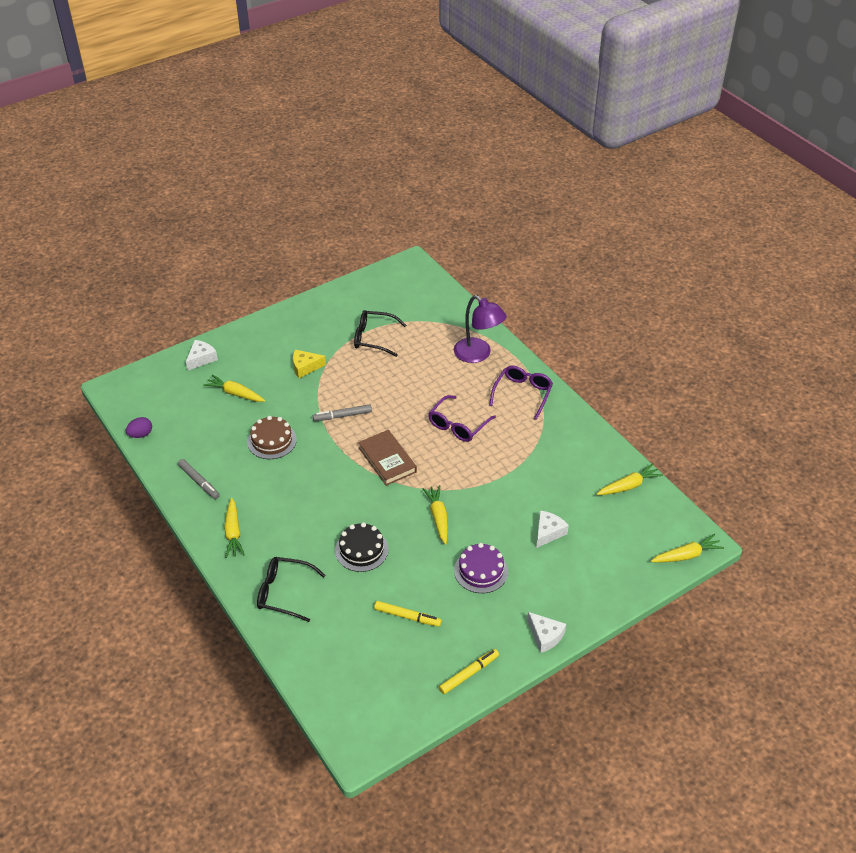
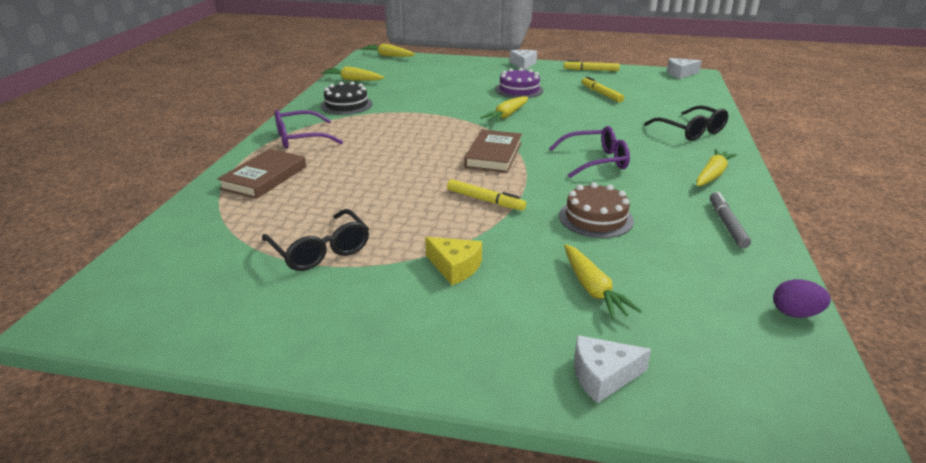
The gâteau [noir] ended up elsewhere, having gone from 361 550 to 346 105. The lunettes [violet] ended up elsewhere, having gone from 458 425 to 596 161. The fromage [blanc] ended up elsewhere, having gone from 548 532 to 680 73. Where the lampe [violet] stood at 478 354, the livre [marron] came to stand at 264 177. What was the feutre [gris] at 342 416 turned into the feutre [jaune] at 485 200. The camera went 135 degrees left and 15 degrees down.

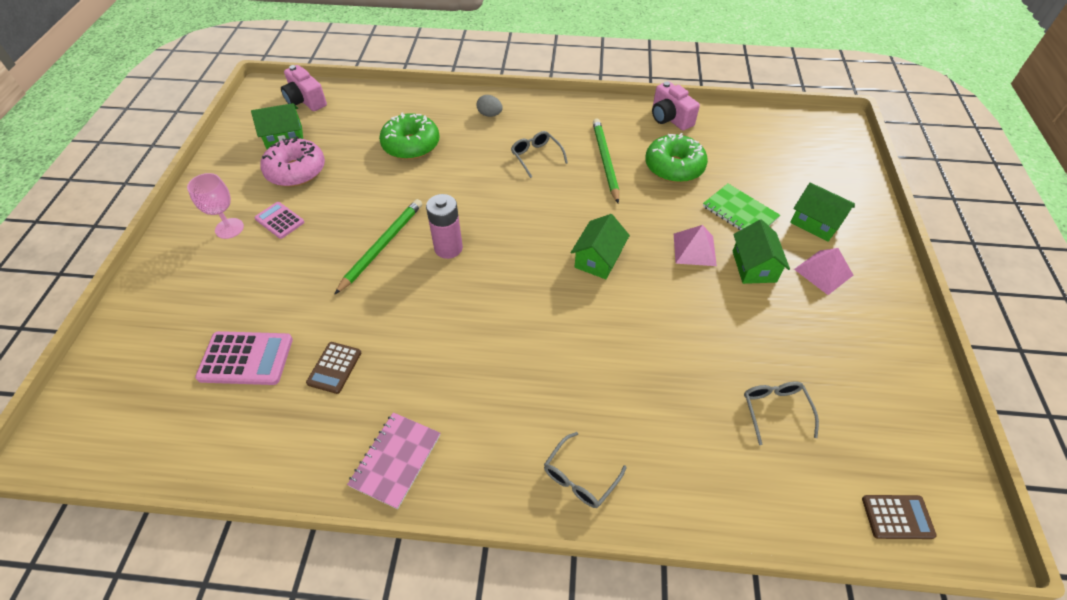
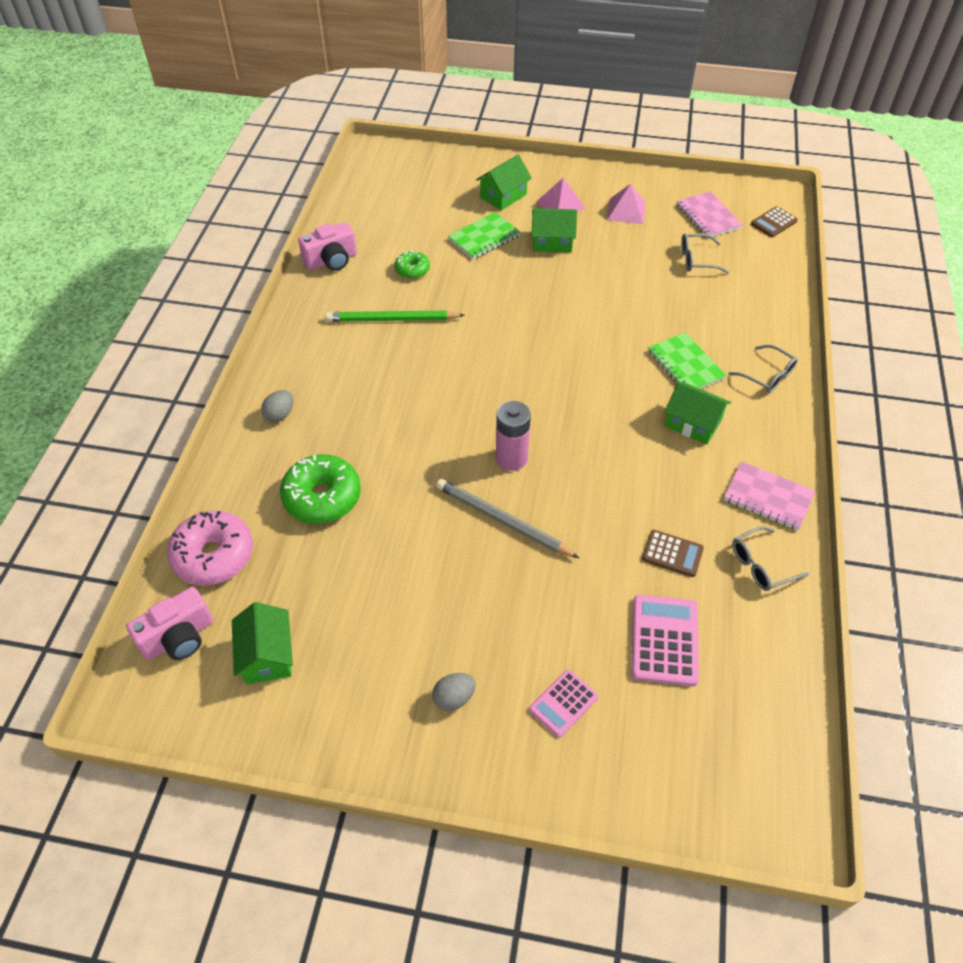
The second view gained the carnet [vert] at 685 365. The second view gained the carnet [rose] at 708 216. The calculatrice [rose] ended up elsewhere, having gone from 280 220 to 563 703. The beignet [rose] ended up elsewhere, having gone from 296 171 to 213 555. The lunettes [gris] ended up elsewhere, having gone from 536 157 to 762 565. The maison [vert] ended up elsewhere, having gone from 598 259 to 693 423. The pyramide [rose] ended up elsewhere, having gone from 694 249 to 626 211. Where the verre à pied [rose] stood at 229 228, the œuf [gris] came to stand at 454 698. What was the crayon [vert] at 382 246 turned into the crayon [gris] at 502 520. The calculatrice [marron] at 897 517 ended up facing another way, 135 degrees counterclockwise from before. The size of the beignet [vert] at 674 167 changed by a factor of 0.55. The camera went 85 degrees left and 0 degrees up.

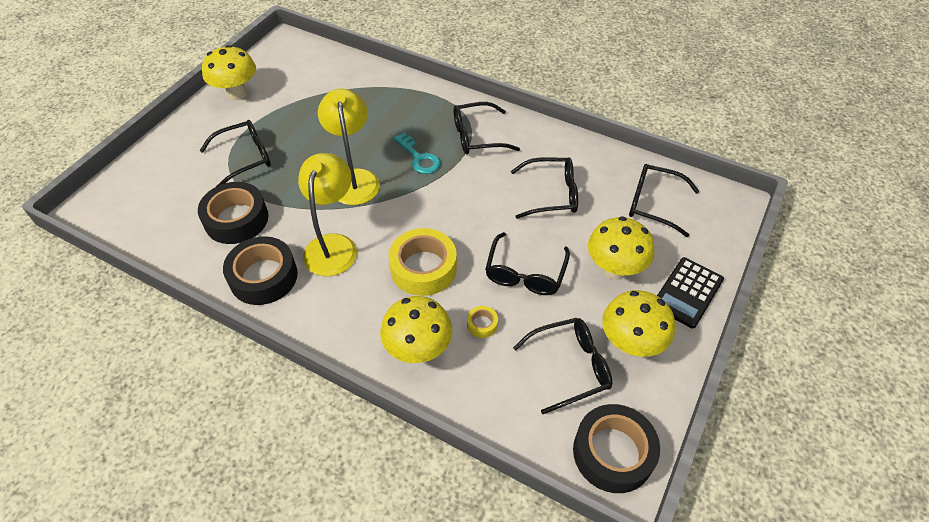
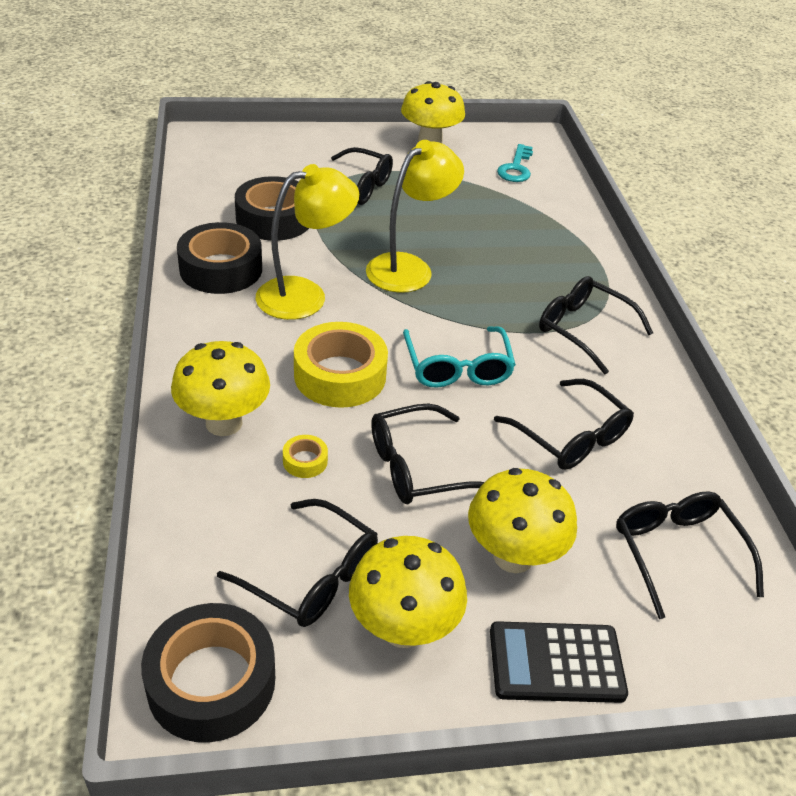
The second view gained the lunettes [turquoise] at 457 367. The clé [turquoise] ended up elsewhere, having gone from 419 158 to 516 168. The camera went 50 degrees right and 10 degrees down.

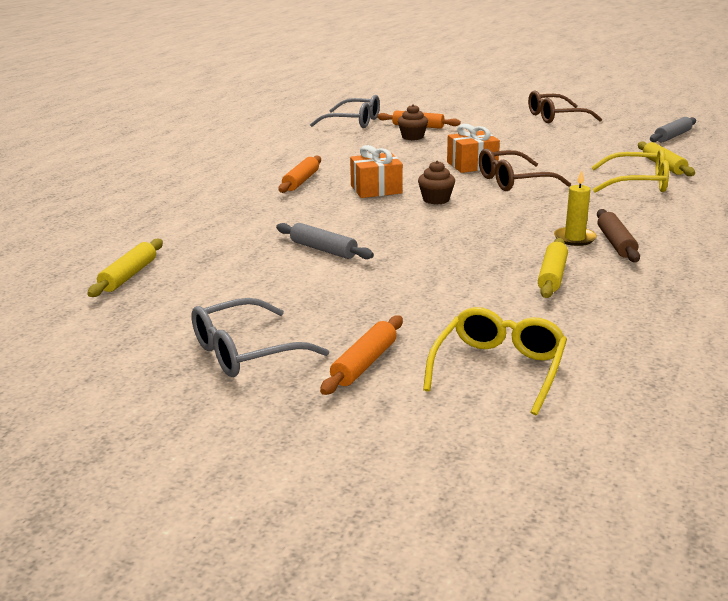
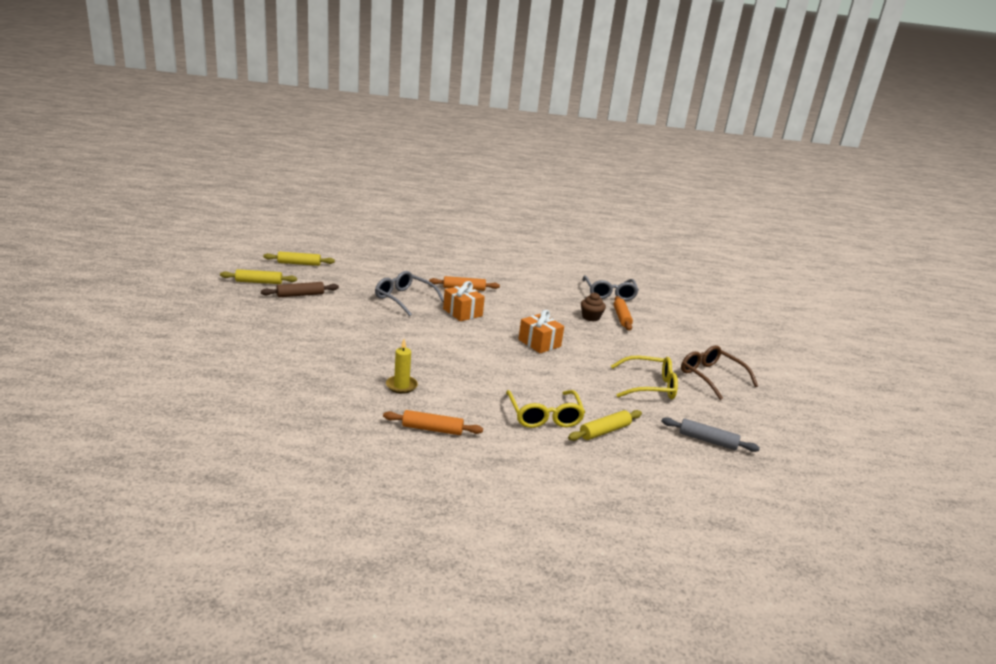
The second view lost the rouleau à pâtisserie [gris] at 323 249. The second view lost the muffin [marron] at 436 199. The second view lost the lunettes [marron] at 513 181. The lunettes [gris] ended up elsewhere, having gone from 246 352 to 404 299. The rouleau à pâtisserie [orange] ended up elsewhere, having gone from 364 363 to 432 429. The lunettes [jaune] ended up elsewhere, having gone from 498 369 to 649 386. The rouleau à pâtisserie [jaune] ended up elsewhere, having gone from 552 276 to 259 282. The rouleau à pâtisserie [marron] ended up elsewhere, having gone from 616 243 to 300 295. The camera went 65 degrees right and 0 degrees up.

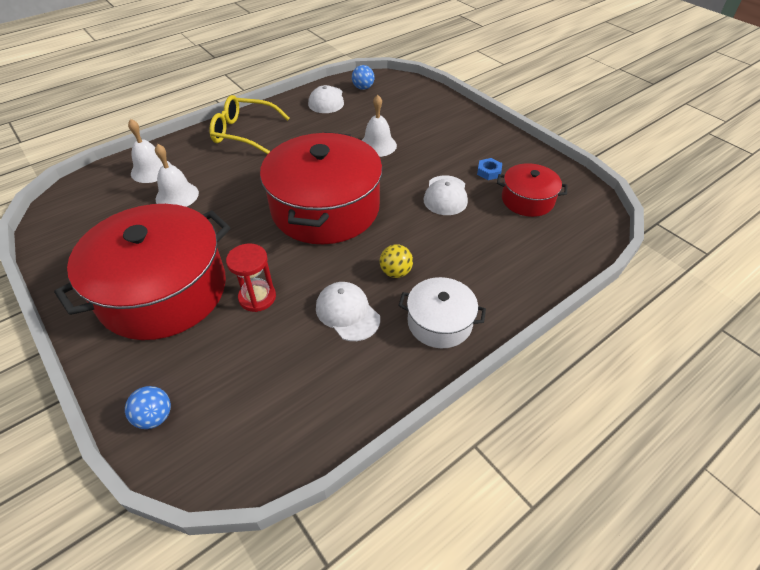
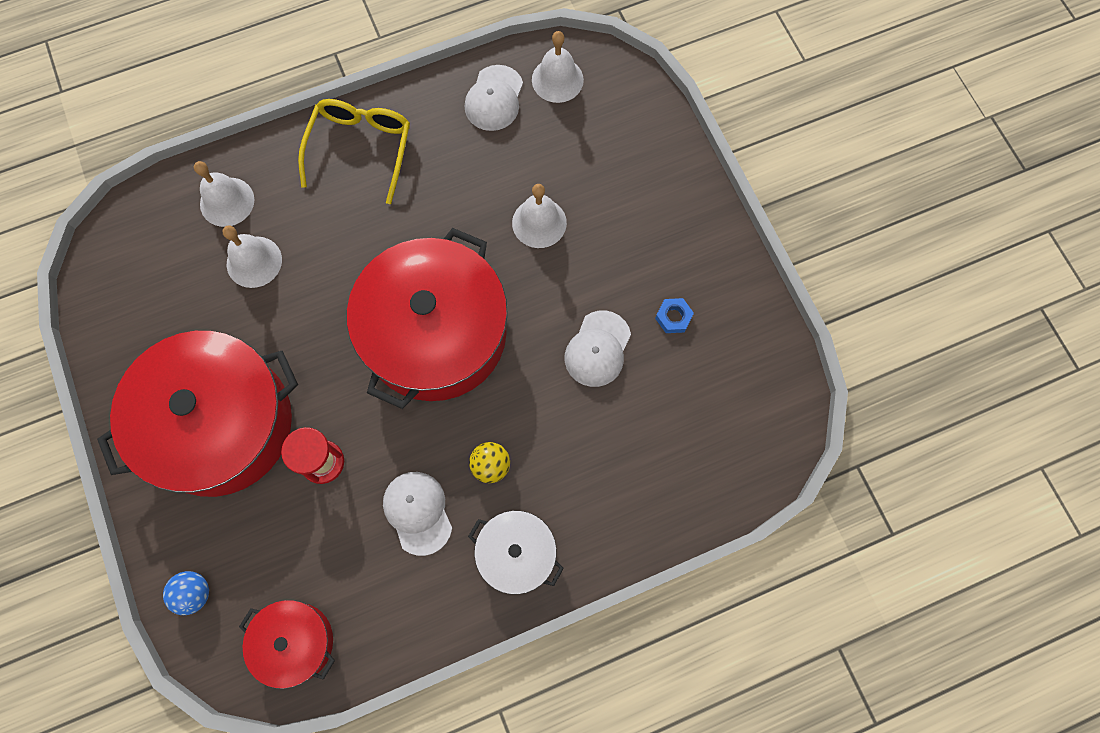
The marmite [rouge] ended up elsewhere, having gone from 527 200 to 295 642. Where the balle [bleu] stood at 363 88, the cloche [blanc] came to stand at 557 79. The lunettes [jaune] at 244 132 ended up facing another way, 75 degrees clockwise from before. The camera went 15 degrees right and 25 degrees up.

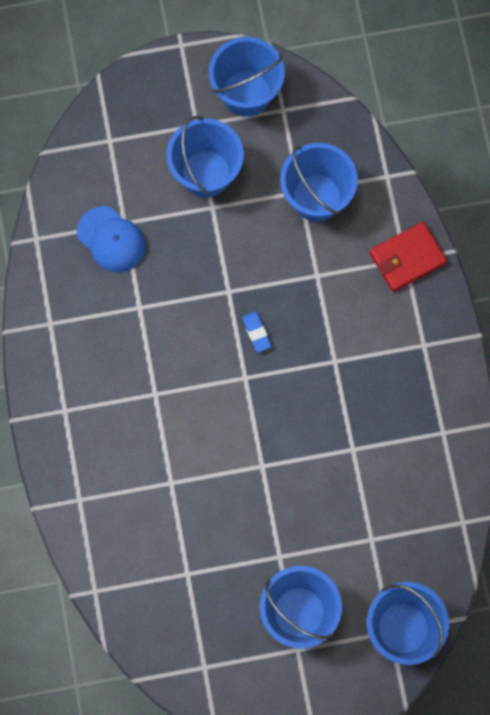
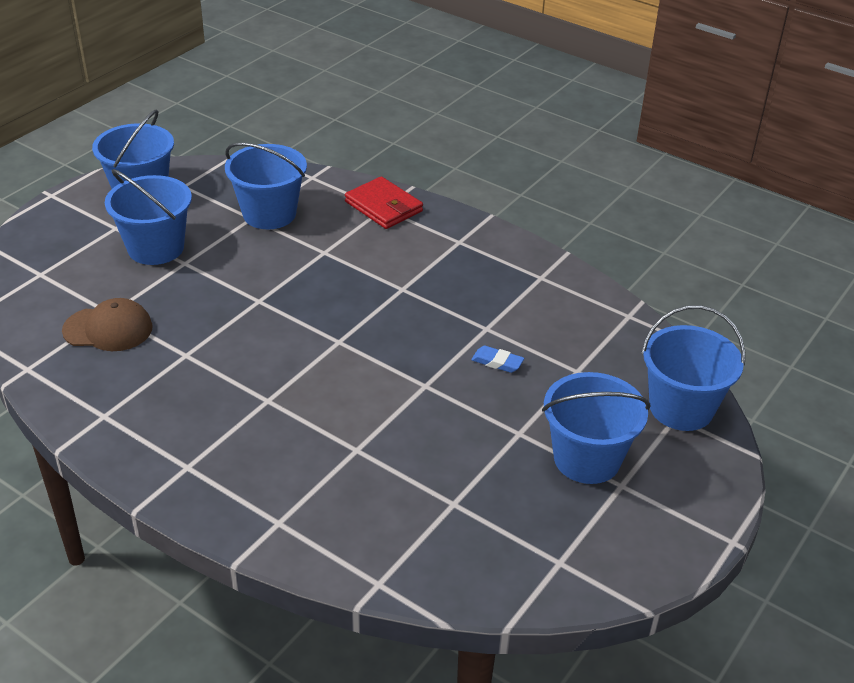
The gomme [bleu] ended up elsewhere, having gone from 256 333 to 497 362. What was the casquette [bleu] at 111 239 turned into the casquette [marron] at 108 329. The portefeuille [rouge] at 407 258 ended up facing another way, 60 degrees counterclockwise from before. The camera went 45 degrees left and 35 degrees down.

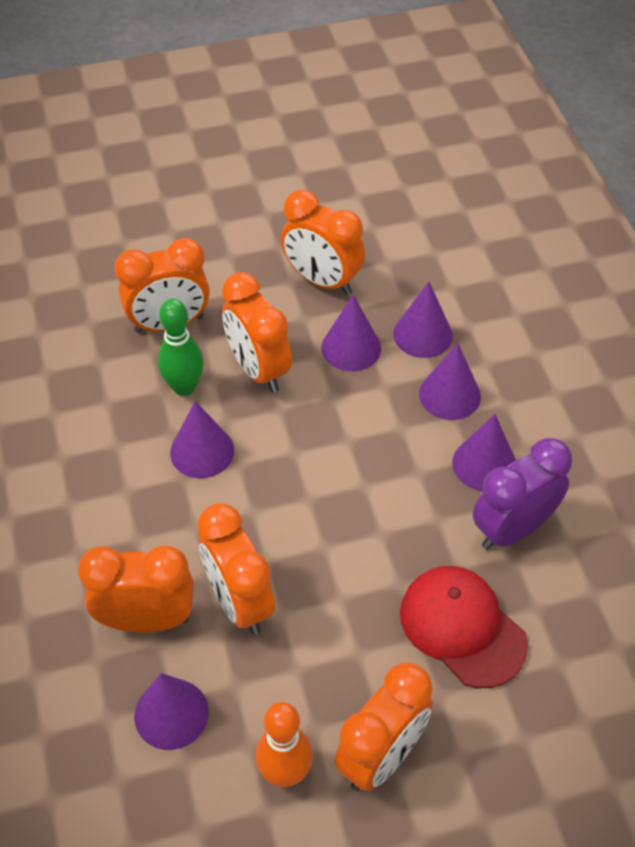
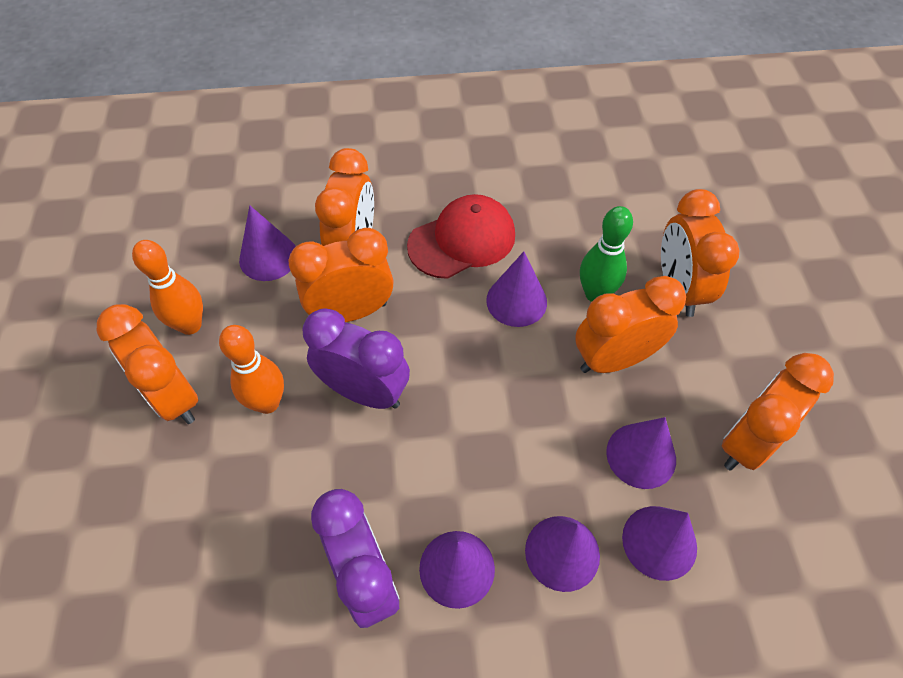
The second view gained the quille [orange] at 267 403. The second view gained the réveil [violet] at 364 392. The casquette [rouge] ended up elsewhere, having gone from 462 627 to 462 240. The camera went 100 degrees right and 5 degrees up.

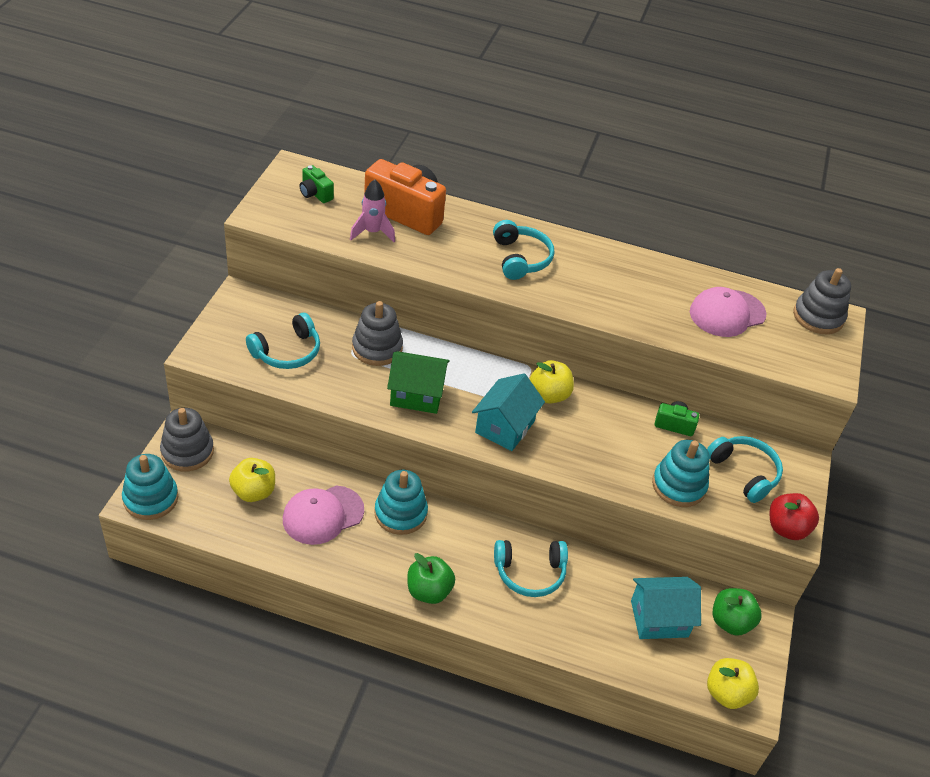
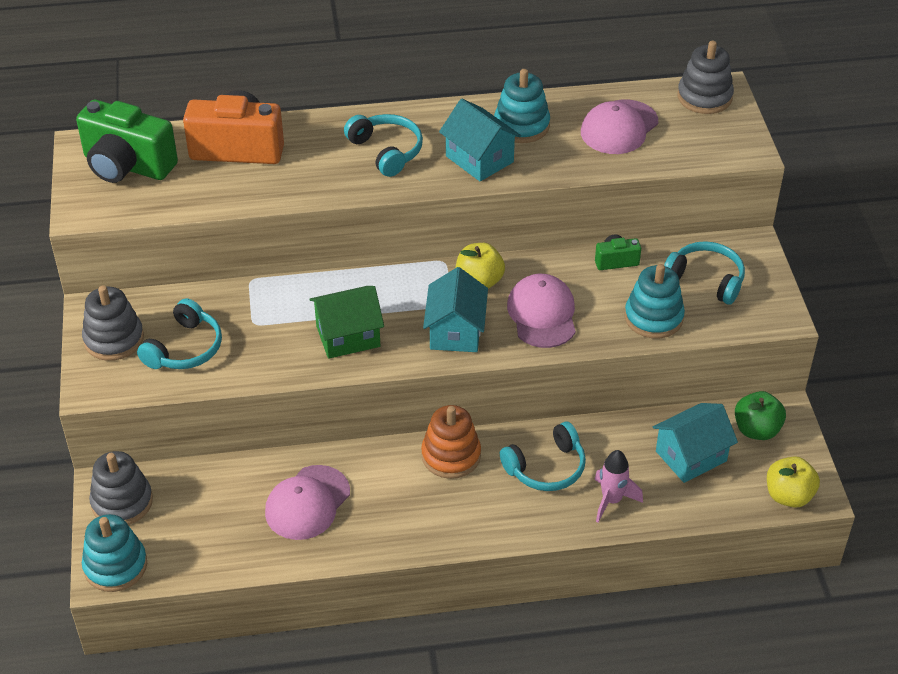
The second view lost the pomme [jaune] at 254 492. The second view lost the pomme [vert] at 429 591. The second view lost the pomme [rouge] at 786 528. The second view gained the jouet à empiler [orange] at 451 455. The second view gained the maison [turquoise] at 479 159. The second view gained the casquette [rose] at 542 314. The fusée [rose] ended up elsewhere, having gone from 372 232 to 611 500. The jouet à empiler [gris] ended up elsewhere, having gone from 377 348 to 114 339. The jouet à empiler [turquoise] ended up elsewhere, having gone from 400 513 to 521 125. The size of the appareil photo [vert] at 315 194 changed by a factor of 2.13. The camera went 20 degrees left and 0 degrees up.

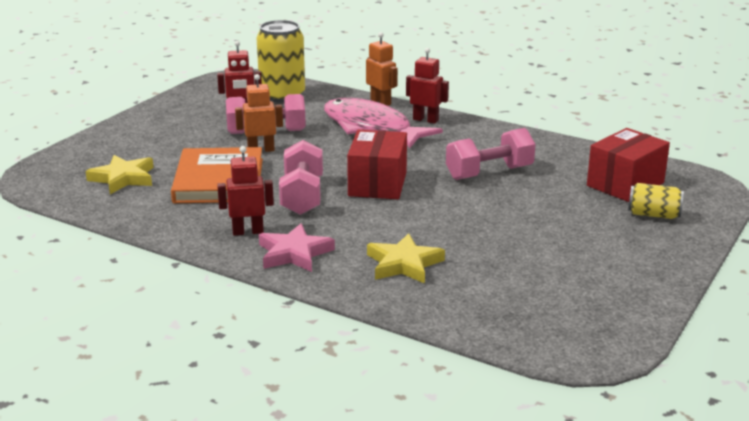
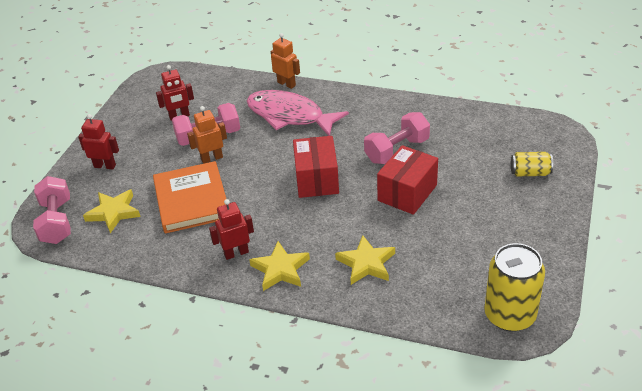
The canette [jaune] ended up elsewhere, having gone from 282 95 to 509 315. The haltère [rose] ended up elsewhere, having gone from 302 196 to 57 222. The robot [rouge] ended up elsewhere, having gone from 425 120 to 105 166. The boîte [rouge] ended up elsewhere, having gone from 625 184 to 407 193. What was the étoile [rose] at 294 253 turned into the étoile [jaune] at 280 269. The camera went 10 degrees left and 15 degrees up.

